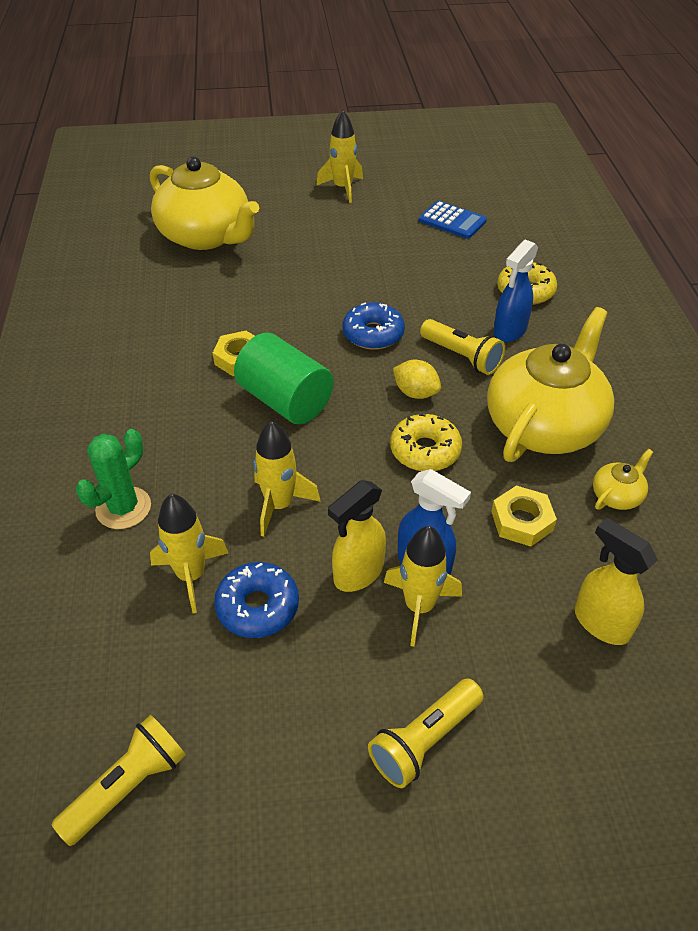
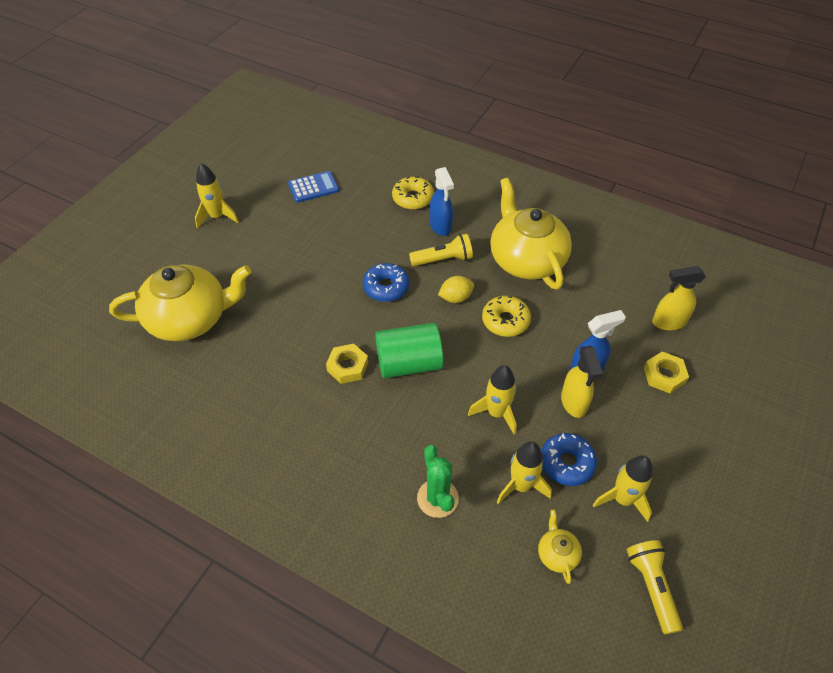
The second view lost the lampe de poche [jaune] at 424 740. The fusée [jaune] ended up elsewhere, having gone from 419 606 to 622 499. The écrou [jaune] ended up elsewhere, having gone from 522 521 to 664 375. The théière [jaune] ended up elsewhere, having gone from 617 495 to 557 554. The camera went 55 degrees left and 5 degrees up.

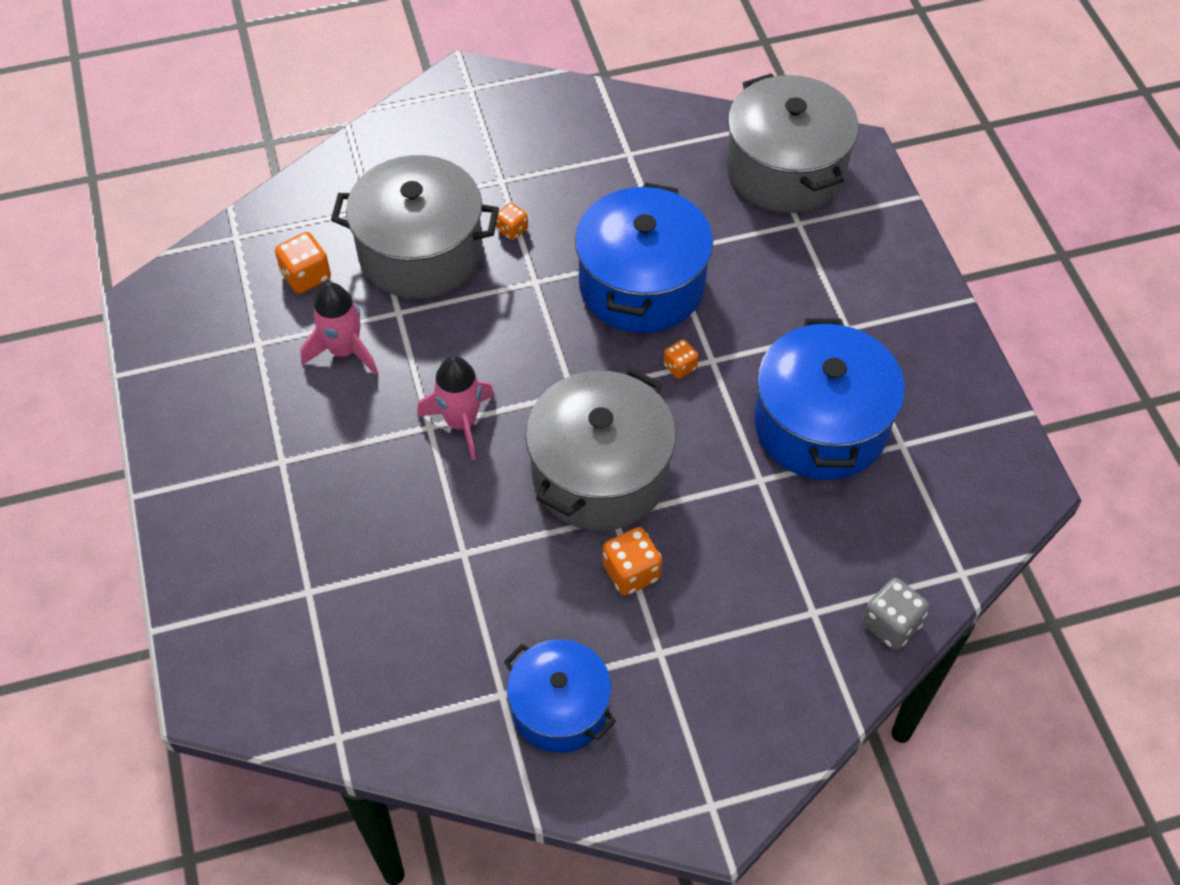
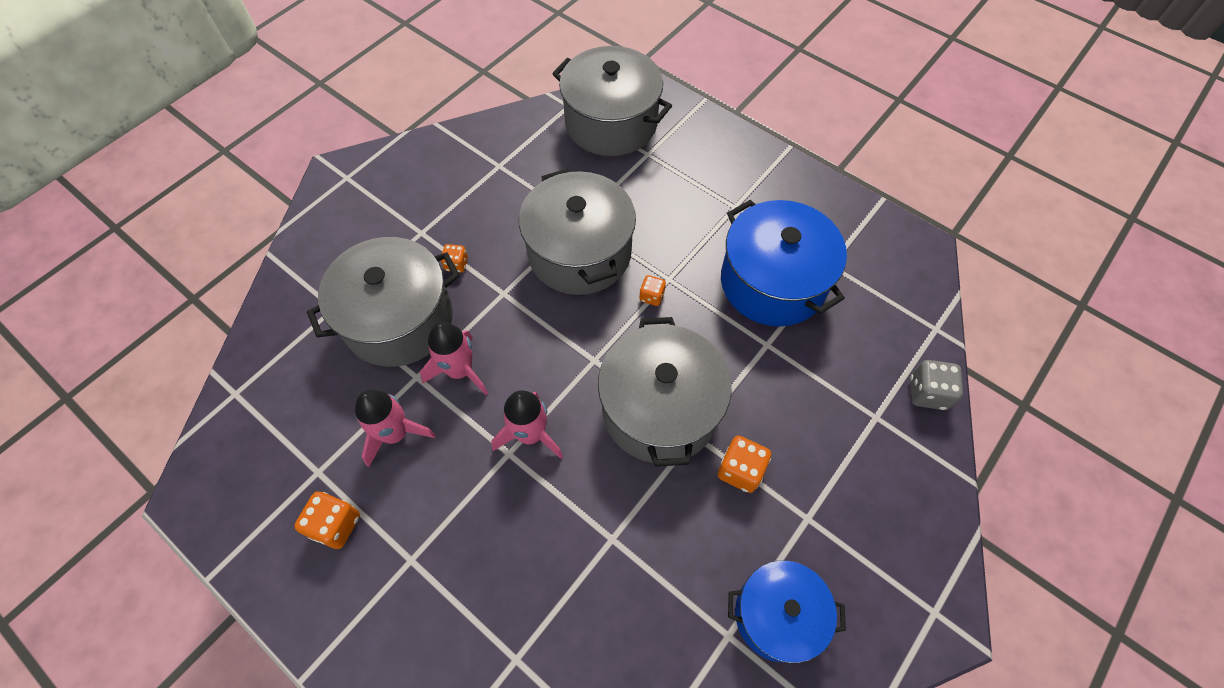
The second view gained the fusée [rose] at 460 370. The dé [orange] ended up elsewhere, having gone from 306 276 to 336 525. What was the marmite [bleu] at 642 284 turned into the marmite [gris] at 579 253. The camera went 35 degrees left and 5 degrees up.

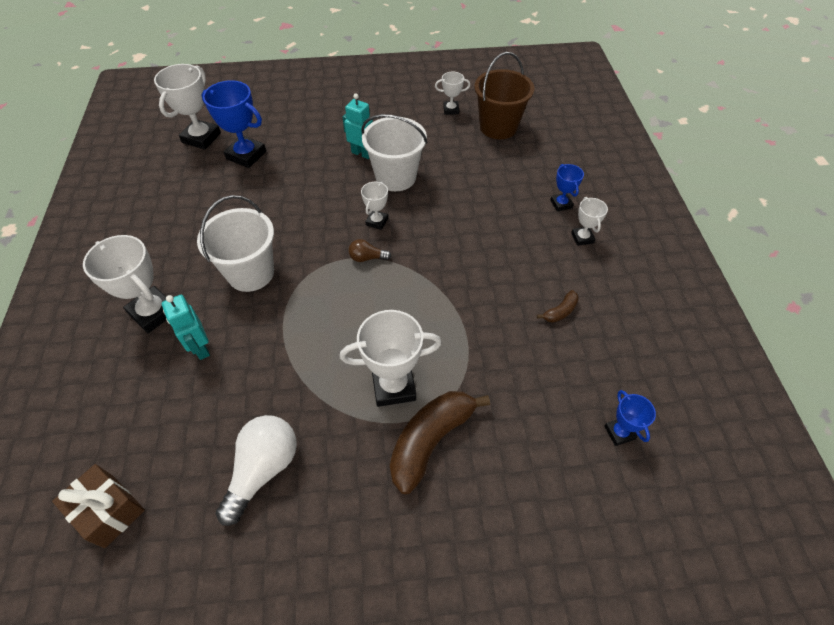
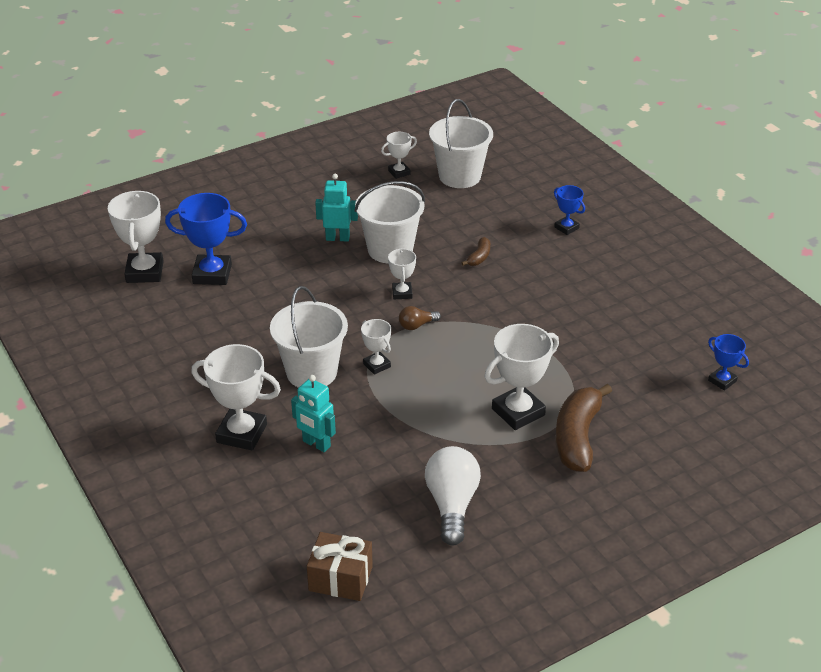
The banane [marron] ended up elsewhere, having gone from 560 311 to 479 257. The trophée [blanc] ended up elsewhere, having gone from 582 238 to 377 365. What was the seau [marron] at 498 127 turned into the seau [blanc] at 459 176. The camera went 25 degrees left and 15 degrees down.

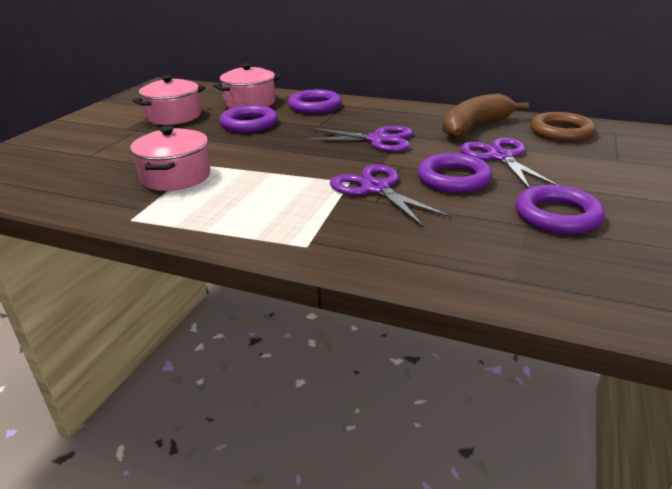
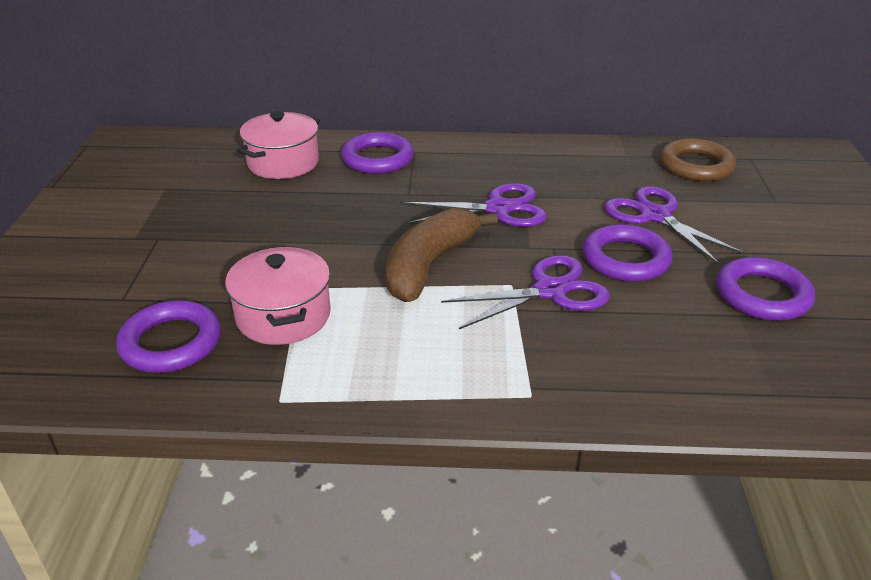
The second view lost the marmite [rose] at 174 116. The anneau [violet] ended up elsewhere, having gone from 249 124 to 171 343. The banane [marron] ended up elsewhere, having gone from 475 127 to 429 265. The ciseaux [violet] at 375 189 ended up facing another way, 120 degrees clockwise from before. The camera went 20 degrees left and 5 degrees up.

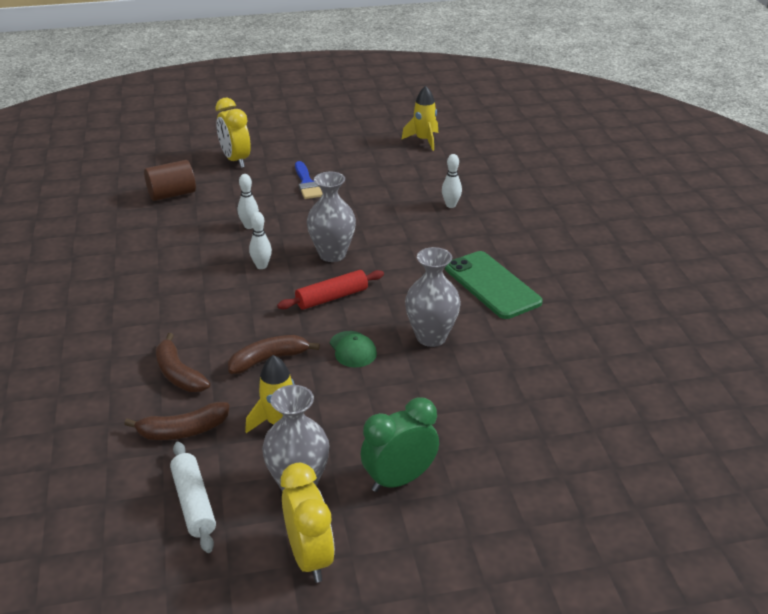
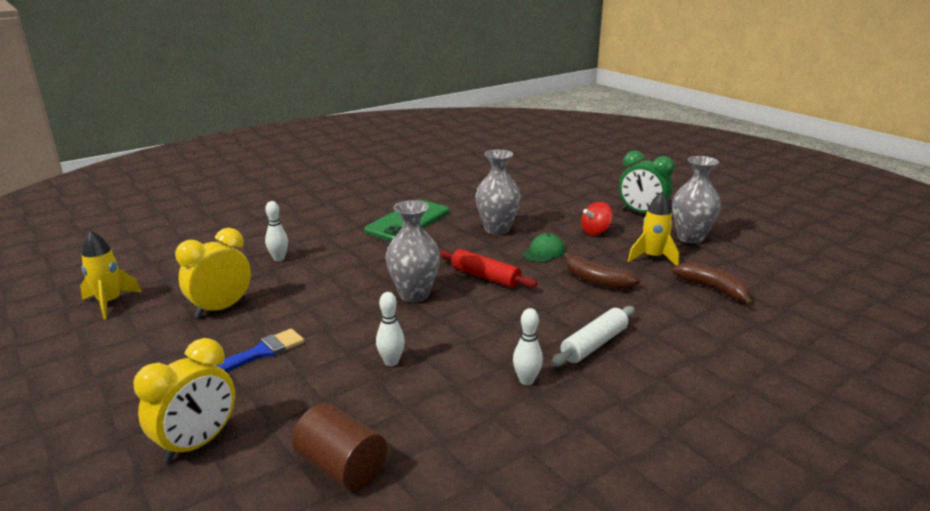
The second view lost the banane [marron] at 178 374. The second view gained the toupie [rouge] at 595 232. The rouleau à pâtisserie [blanc] ended up elsewhere, having gone from 194 503 to 594 344. The quille [blanc] ended up elsewhere, having gone from 261 266 to 526 380. The réveil [jaune] ended up elsewhere, having gone from 310 557 to 221 308. The camera went 115 degrees left and 10 degrees down.

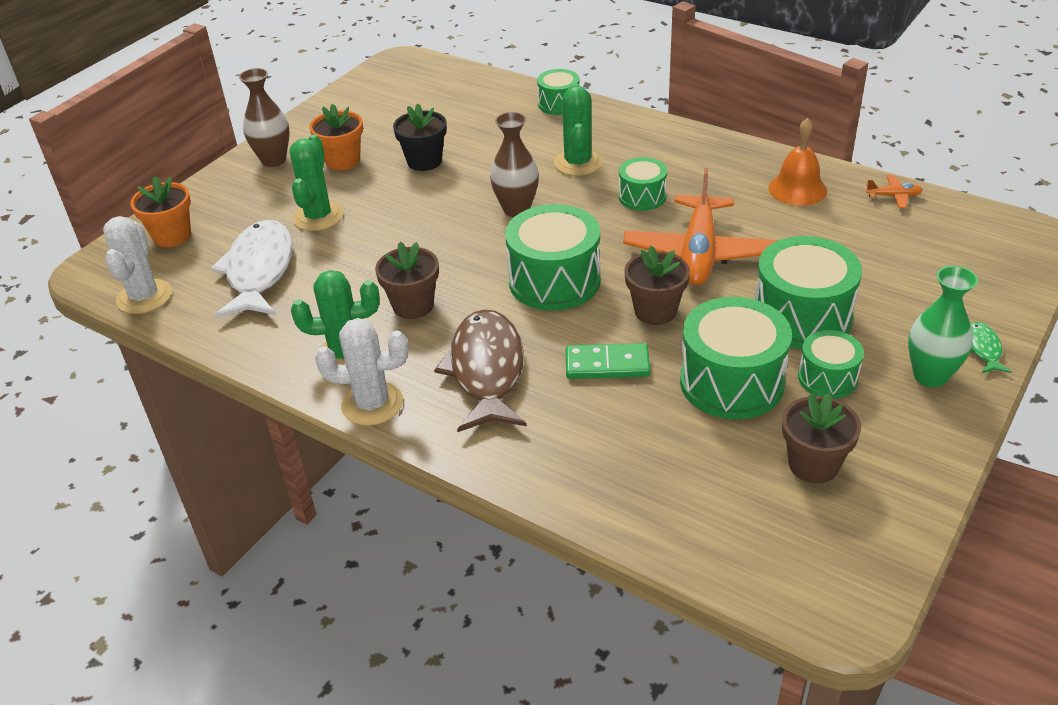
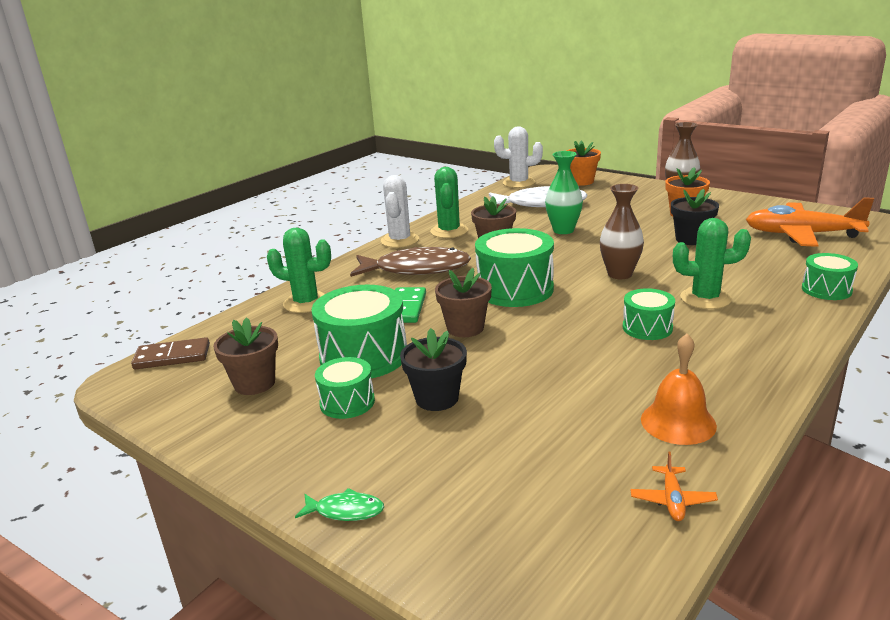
The second view gained the domino [marron] at 172 357. The cactus [vert] ended up elsewhere, having gone from 318 217 to 306 303. The avion [orange] ended up elsewhere, having gone from 699 253 to 801 235. The vase [vert] ended up elsewhere, having gone from 930 376 to 563 230. Where the tambour [vert] stood at 802 317, the pot de fleurs [noir] came to stand at 437 398. The camera went 95 degrees right and 15 degrees down.

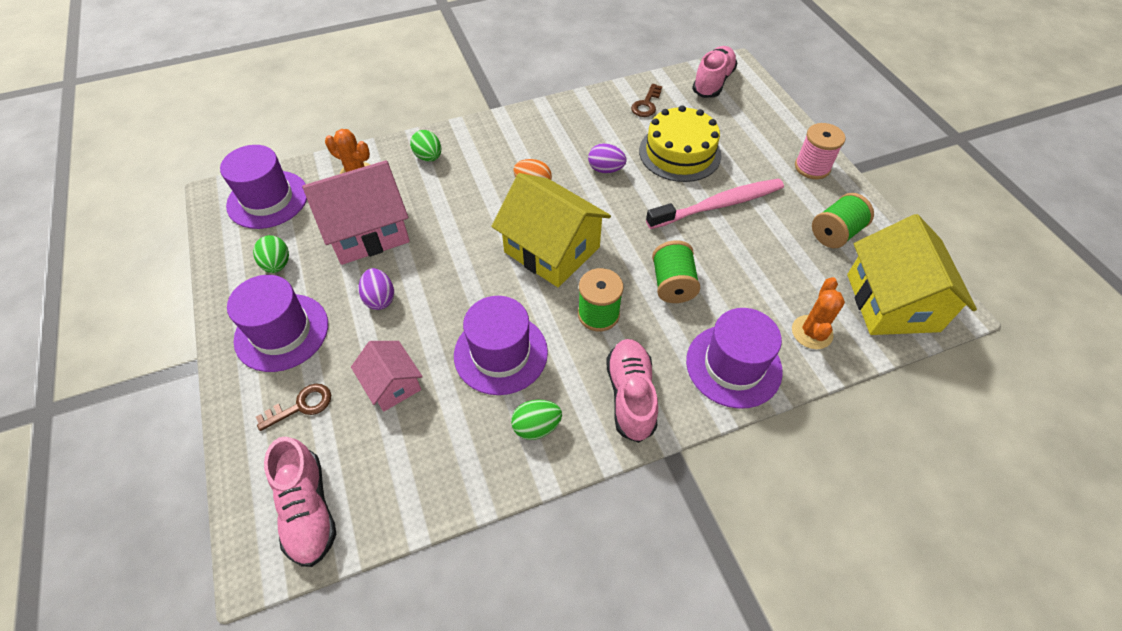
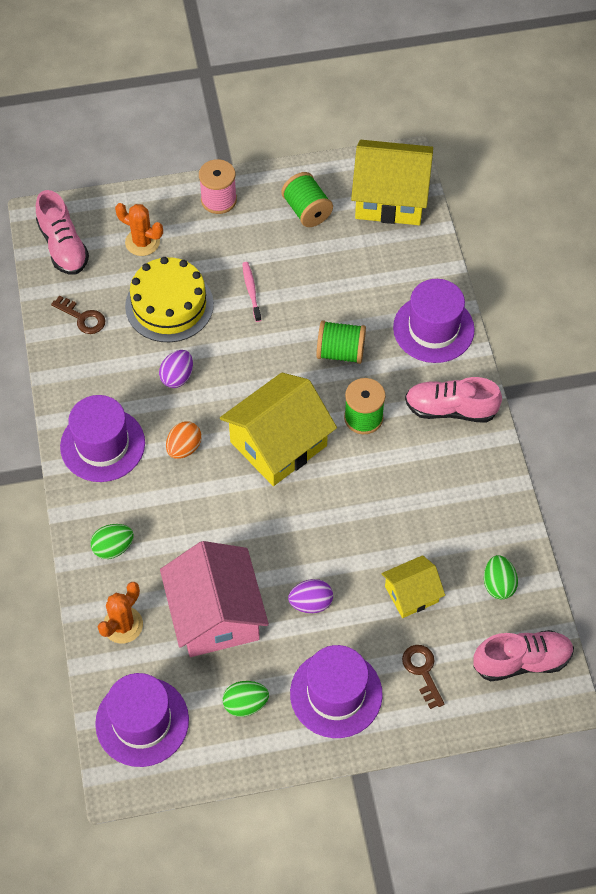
The chapeau [violet] ended up elsewhere, having gone from 501 353 to 102 445. The œuf [vert] ended up elsewhere, having gone from 536 427 to 498 584. The cactus [orange] ended up elsewhere, having gone from 812 332 to 142 242. What was the maison [rose] at 392 384 turned into the maison [jaune] at 411 594. The chaussure [rose] at 712 82 ended up facing another way, 150 degrees counterclockwise from before. The size of the brosse à dents [rose] at 718 205 changed by a factor of 0.48. The camera went 80 degrees left and 5 degrees up.

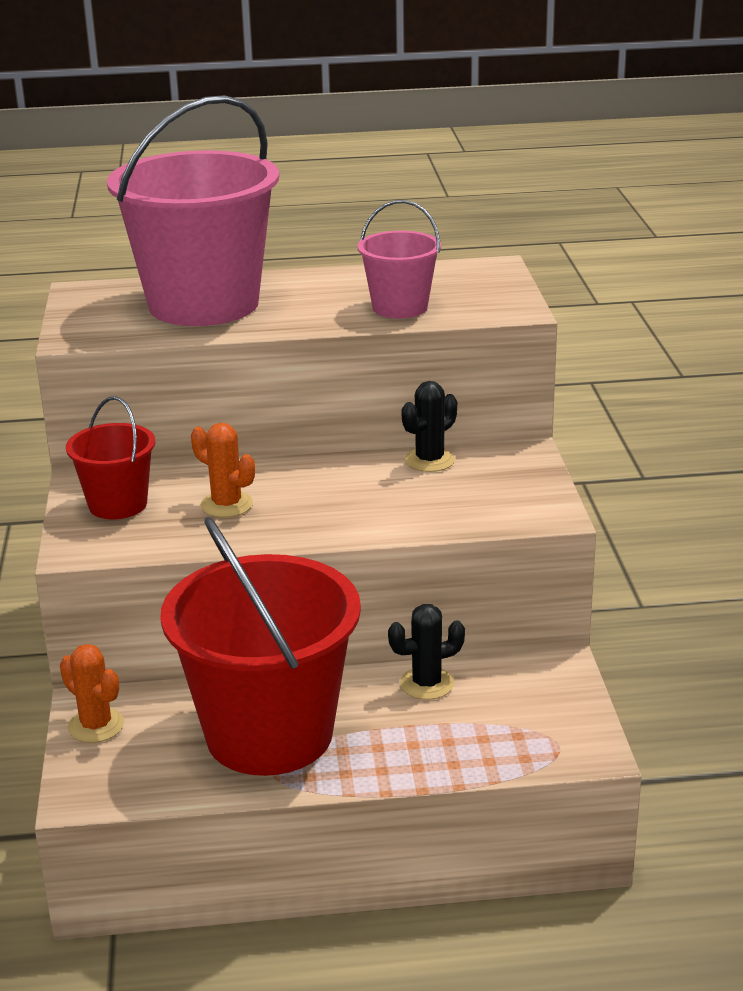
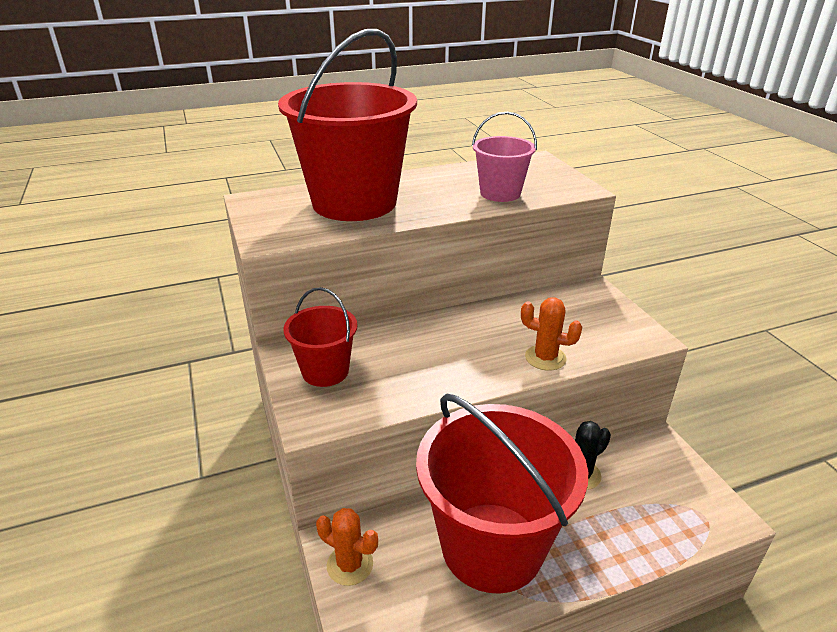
The second view lost the cactus [noir] at 429 460. The cactus [orange] ended up elsewhere, having gone from 226 505 to 545 358. What was the seau [rose] at 203 304 turned into the seau [rouge] at 354 202. The camera went 15 degrees left and 5 degrees up.

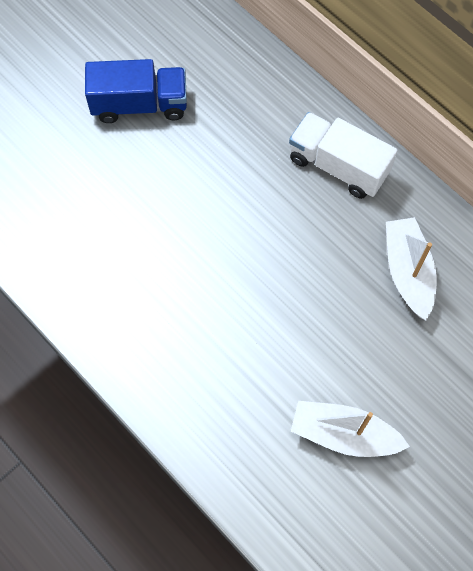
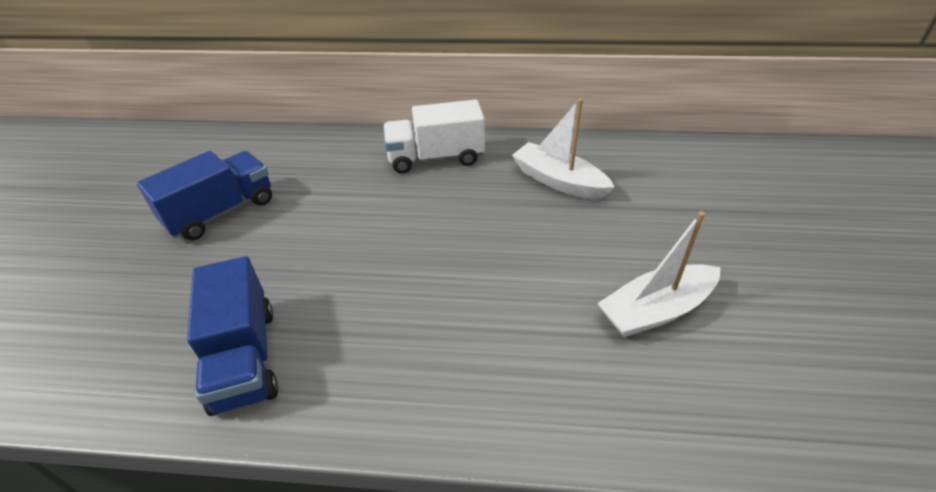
The second view gained the camion [bleu] at 244 357. The camera went 40 degrees left and 25 degrees down.

